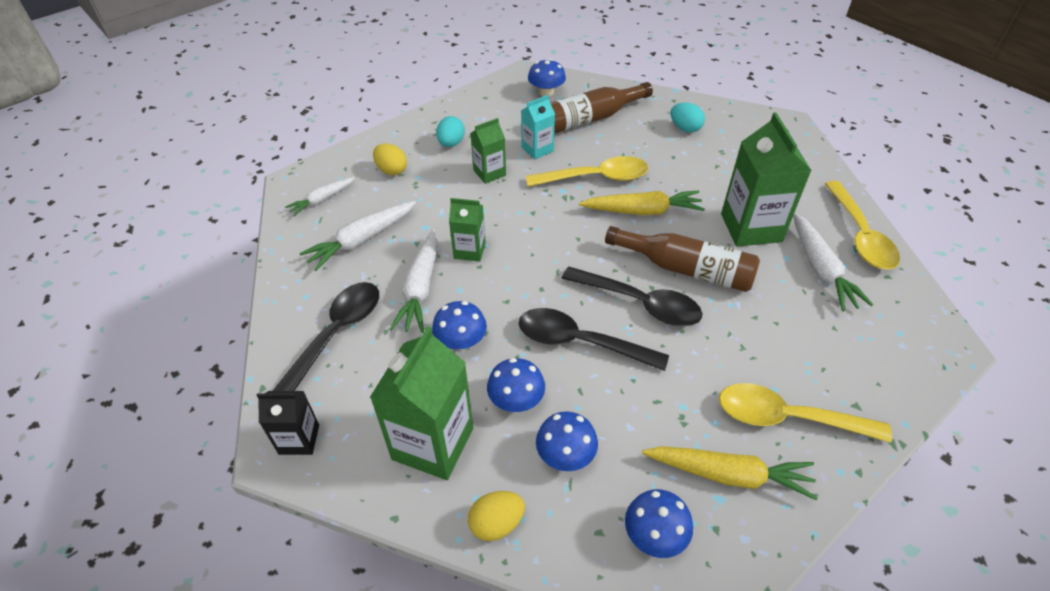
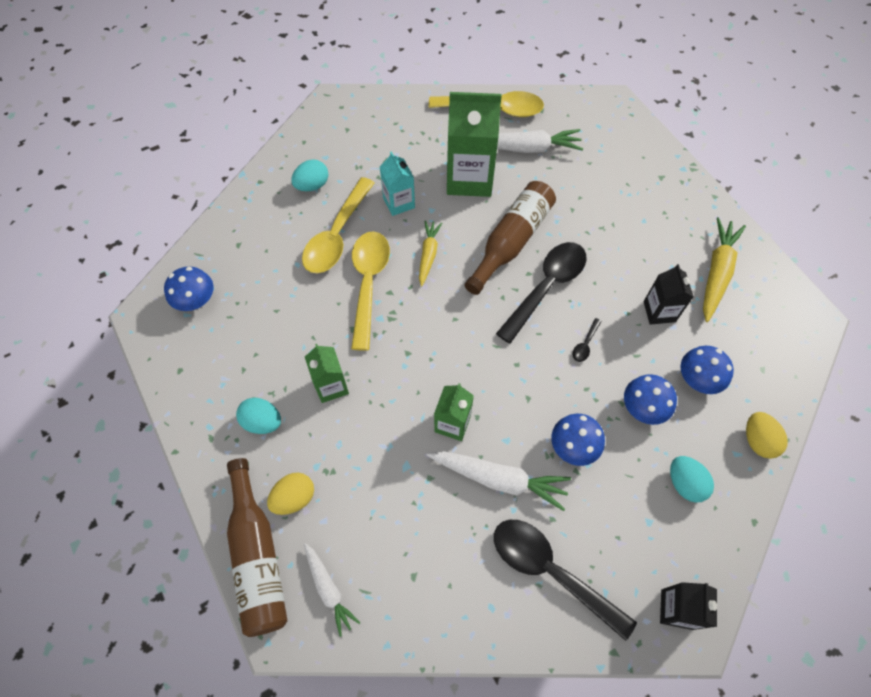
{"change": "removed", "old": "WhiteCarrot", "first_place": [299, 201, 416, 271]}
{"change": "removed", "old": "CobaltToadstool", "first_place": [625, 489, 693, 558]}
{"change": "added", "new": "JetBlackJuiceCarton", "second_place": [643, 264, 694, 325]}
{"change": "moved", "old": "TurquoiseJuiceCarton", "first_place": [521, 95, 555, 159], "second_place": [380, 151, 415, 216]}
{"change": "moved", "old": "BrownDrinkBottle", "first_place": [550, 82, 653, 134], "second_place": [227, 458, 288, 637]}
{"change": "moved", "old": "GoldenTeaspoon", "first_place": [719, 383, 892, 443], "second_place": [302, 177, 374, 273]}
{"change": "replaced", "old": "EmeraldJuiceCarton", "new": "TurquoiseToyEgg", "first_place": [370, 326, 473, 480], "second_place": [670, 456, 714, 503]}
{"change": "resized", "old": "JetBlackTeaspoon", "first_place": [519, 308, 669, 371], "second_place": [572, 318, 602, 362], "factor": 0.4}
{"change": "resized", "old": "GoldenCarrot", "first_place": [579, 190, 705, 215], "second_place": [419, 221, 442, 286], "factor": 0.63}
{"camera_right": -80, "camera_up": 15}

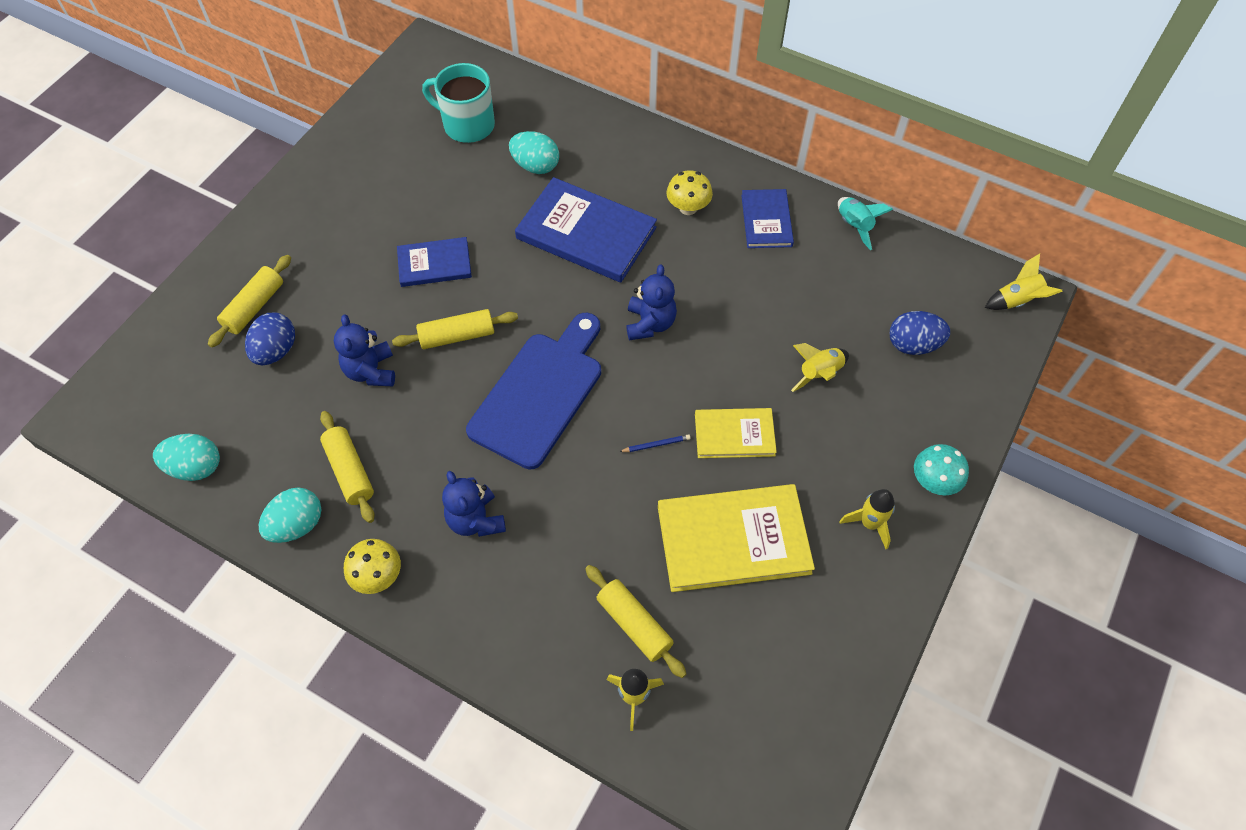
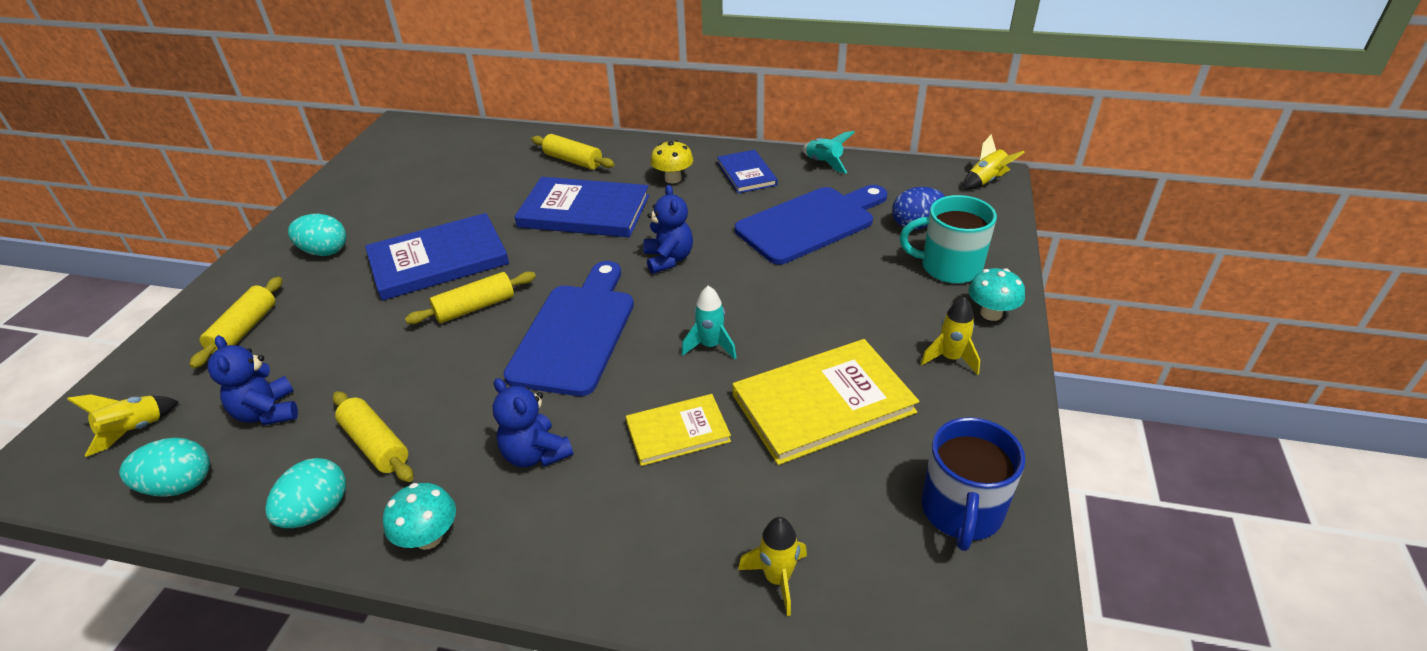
{"change": "removed", "old": "CobaltToyEgg", "first_place": [245, 313, 295, 365]}
{"change": "added", "new": "CobaltCuttingBoard", "second_place": [735, 185, 888, 264]}
{"change": "added", "new": "CobaltCoffeeMug", "second_place": [922, 417, 1025, 551]}
{"change": "moved", "old": "CobaltTeddyBear", "first_place": [334, 314, 395, 386], "second_place": [207, 335, 298, 425]}
{"change": "moved", "old": "TurquoiseCoffeeMug", "first_place": [422, 63, 495, 143], "second_place": [900, 195, 997, 284]}
{"change": "moved", "old": "TurquoiseToyEgg", "first_place": [509, 131, 559, 174], "second_place": [288, 214, 346, 256]}
{"change": "moved", "old": "GoldenRollingPin", "first_place": [585, 565, 686, 678], "second_place": [531, 134, 615, 170]}
{"change": "moved", "old": "GoldenBook", "first_place": [695, 408, 777, 458], "second_place": [626, 394, 731, 466]}
{"change": "moved", "old": "GoldenSpaceship", "first_place": [791, 343, 849, 392], "second_place": [67, 394, 179, 457]}
{"change": "replaced", "old": "CobaltPencil", "new": "TurquoiseSpaceship", "first_place": [619, 434, 691, 452], "second_place": [682, 286, 736, 359]}
{"change": "recoloured", "old": "GoldenToadstool", "new": "TurquoiseToadstool", "first_place": [344, 539, 401, 594], "second_place": [383, 483, 456, 550]}
{"change": "resized", "old": "CobaltBook", "first_place": [397, 237, 472, 287], "second_place": [365, 213, 509, 301], "factor": 1.73}
{"camera_right": -15, "camera_up": -20}

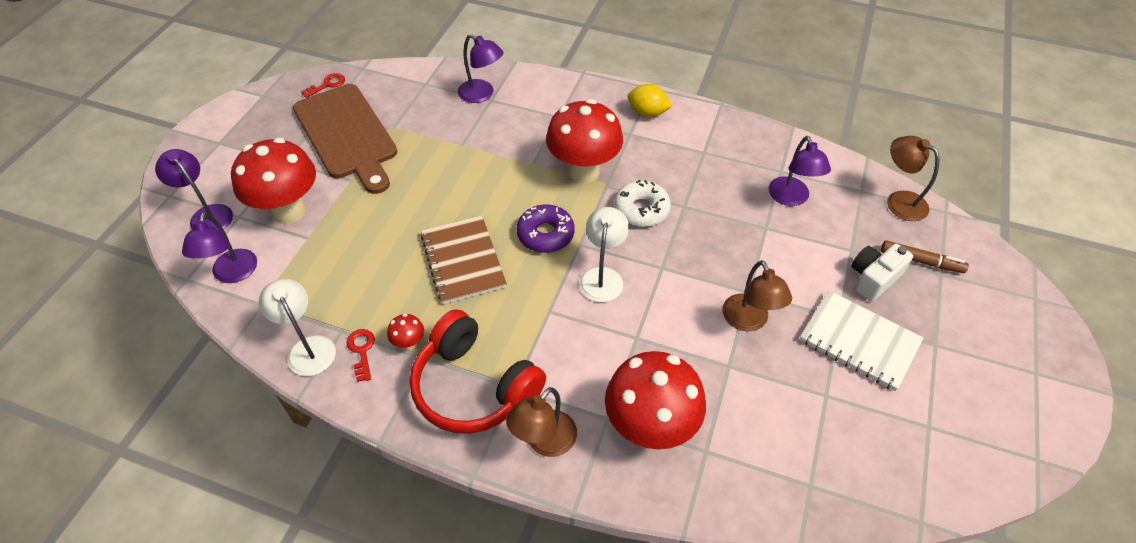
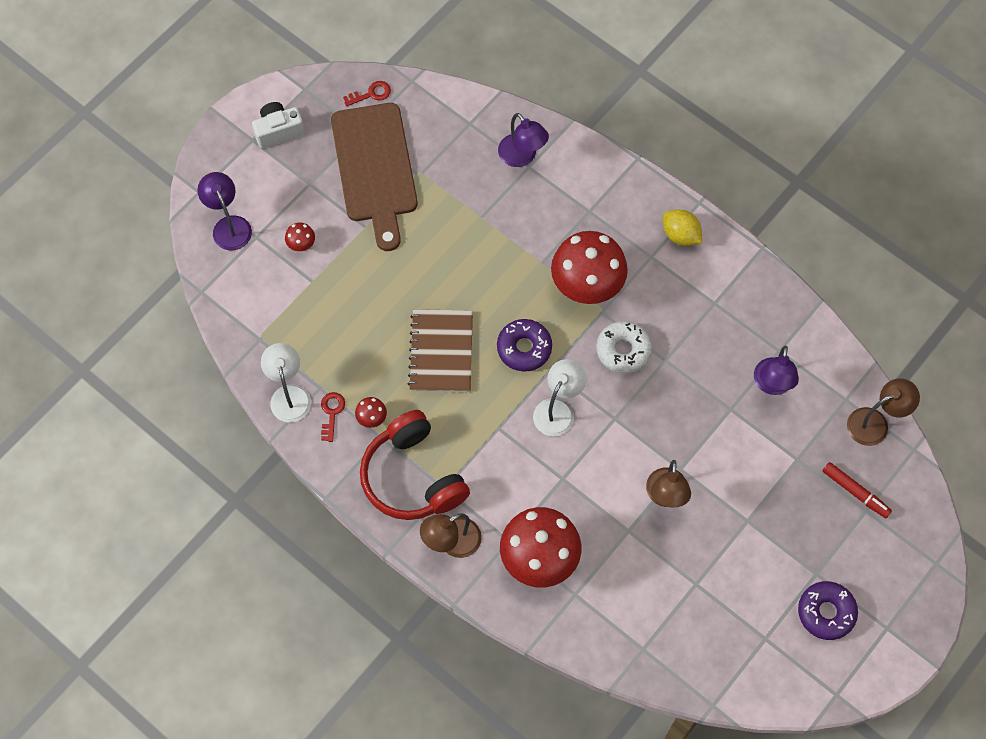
{"change": "removed", "old": "PurpleDeskLamp", "first_place": [182, 212, 257, 283]}
{"change": "removed", "old": "WhiteExerciseBook", "first_place": [800, 290, 924, 391]}
{"change": "added", "new": "PurpleDonut", "second_place": [798, 581, 858, 640]}
{"change": "moved", "old": "WhiteCompactCamera", "first_place": [851, 244, 913, 302], "second_place": [252, 102, 305, 149]}
{"change": "recoloured", "old": "BrownMarkerPen", "new": "CrimsonMarkerPen", "first_place": [881, 240, 969, 273], "second_place": [823, 462, 892, 518]}
{"change": "turned", "old": "BrownDeskLamp", "first_place": [887, 136, 940, 221], "second_place": [847, 378, 920, 446], "degrees": 90}
{"change": "resized", "old": "CrimsonToadstool", "first_place": [231, 138, 316, 224], "second_place": [285, 223, 315, 252], "factor": 0.41}
{"camera_right": 20, "camera_up": 15}

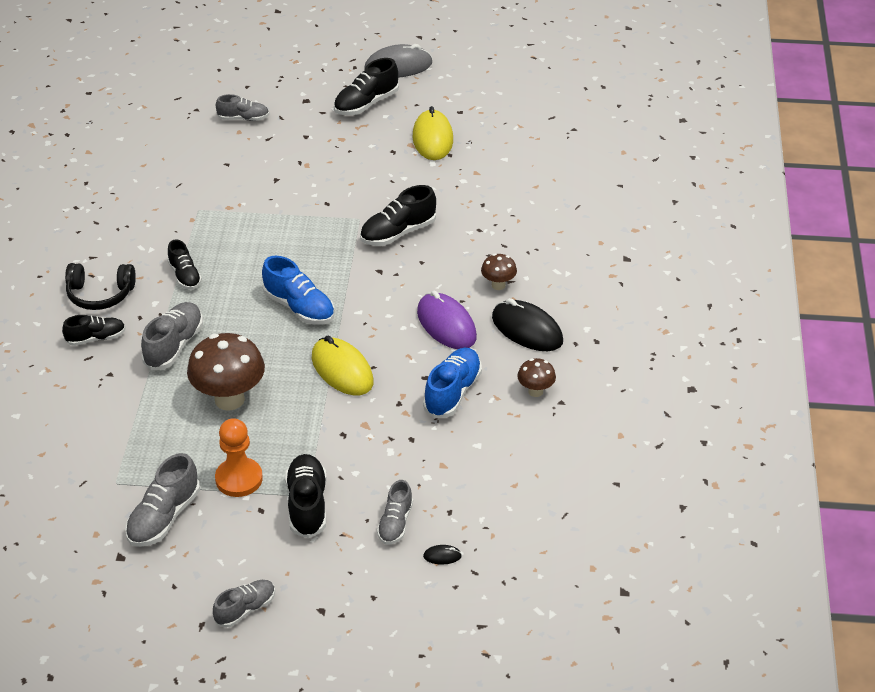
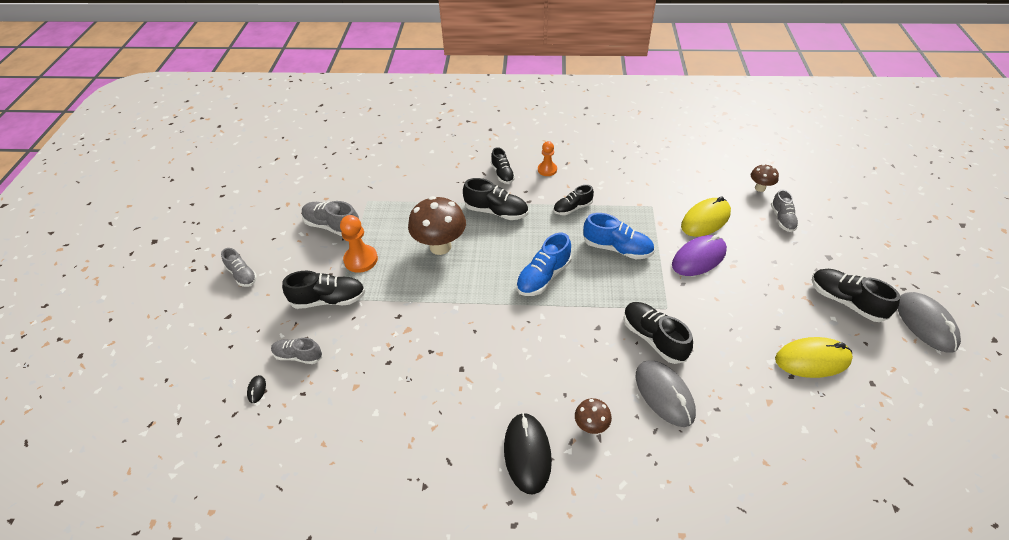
{"change": "added", "new": "GrayComputerMouse", "second_place": [636, 360, 696, 427]}
{"change": "moved", "old": "GoldenComputerMouse", "first_place": [312, 335, 374, 395], "second_place": [681, 196, 731, 237]}
{"change": "moved", "old": "PurpleComputerMouse", "first_place": [417, 290, 477, 349], "second_place": [672, 234, 727, 276]}
{"change": "moved", "old": "CobaltLaceUpShoe", "first_place": [423, 348, 482, 418], "second_place": [583, 213, 654, 259]}
{"change": "moved", "old": "BrownToadstool", "first_place": [517, 358, 556, 397], "second_place": [751, 164, 779, 192]}
{"change": "replaced", "old": "JetBlackHeadphones", "new": "OrangeColouredPawn", "first_place": [65, 263, 136, 310], "second_place": [538, 141, 557, 176]}
{"change": "recoloured", "old": "GrayLaceUpShoe", "new": "JetBlackLaceUpShoe", "first_place": [141, 302, 203, 370], "second_place": [463, 178, 528, 220]}
{"change": "turned", "old": "JetBlackComputerMouse", "first_place": [492, 298, 563, 351], "second_place": [504, 413, 552, 495], "degrees": -45}
{"camera_right": 90, "camera_up": 5}

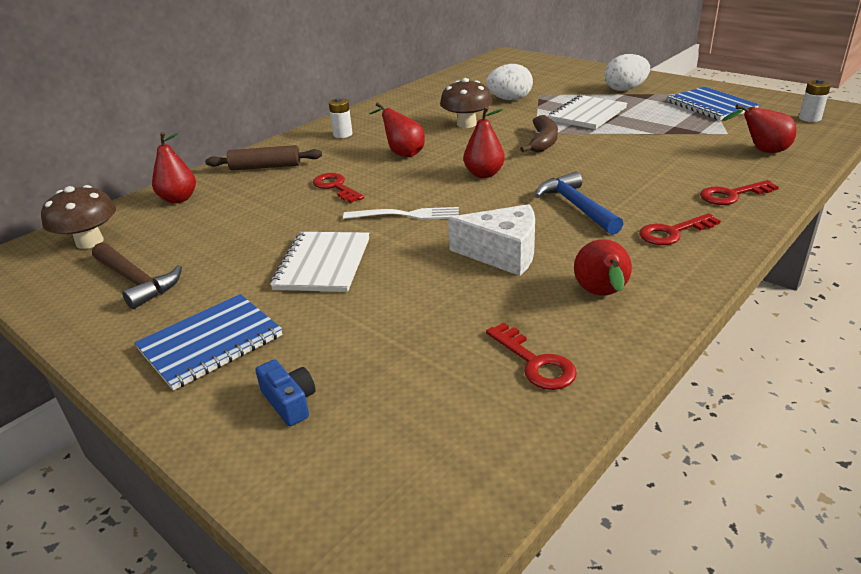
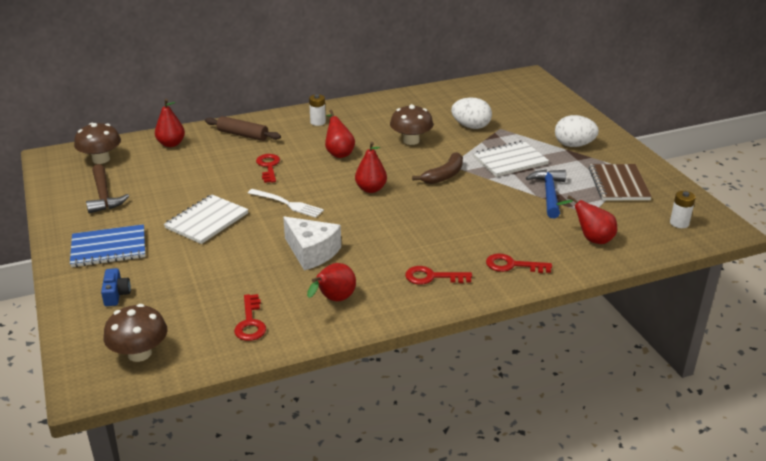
{"change": "added", "new": "BrownToadstool", "second_place": [103, 304, 168, 362]}
{"change": "moved", "old": "CobaltClawHammer", "first_place": [535, 172, 623, 235], "second_place": [526, 170, 566, 218]}
{"change": "recoloured", "old": "CobaltExerciseBook", "new": "BrownExerciseBook", "first_place": [668, 87, 760, 120], "second_place": [589, 164, 652, 200]}
{"camera_right": 25, "camera_up": 0}

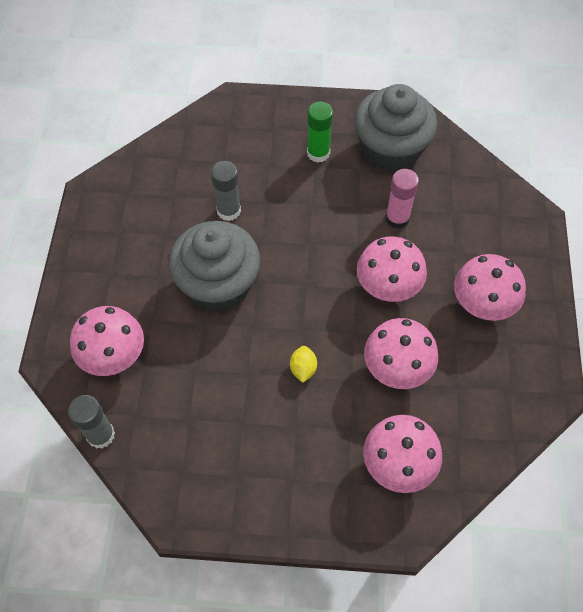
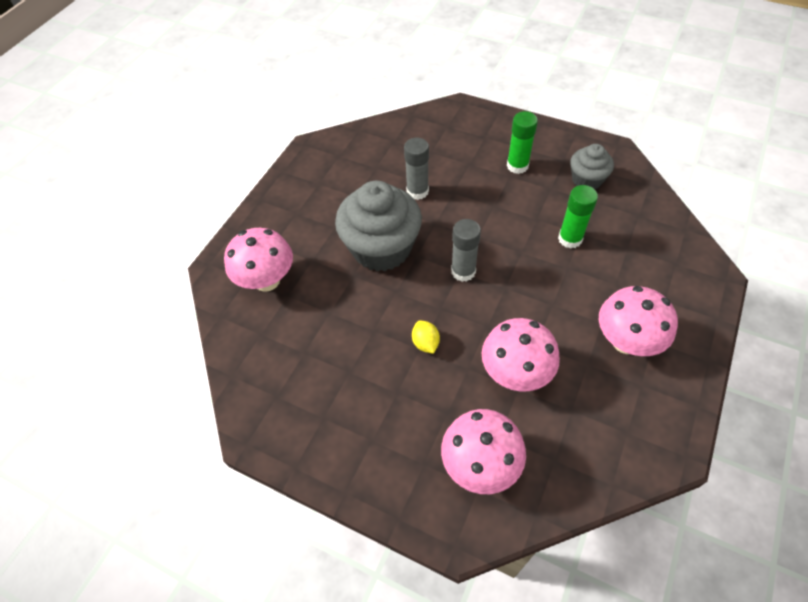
{"change": "removed", "old": "RosyToadstool", "first_place": [357, 237, 427, 302]}
{"change": "moved", "old": "GrayGlue", "first_place": [68, 395, 115, 449], "second_place": [451, 219, 481, 282]}
{"change": "recoloured", "old": "RosyGlue", "new": "EmeraldGlue", "first_place": [385, 169, 419, 229], "second_place": [558, 185, 598, 249]}
{"change": "turned", "old": "GoldenToyLemon", "first_place": [290, 346, 317, 383], "second_place": [412, 320, 440, 354], "degrees": -45}
{"change": "resized", "old": "GrayMuffin", "first_place": [354, 84, 437, 172], "second_place": [570, 144, 614, 189], "factor": 0.54}
{"camera_right": 25, "camera_up": -5}

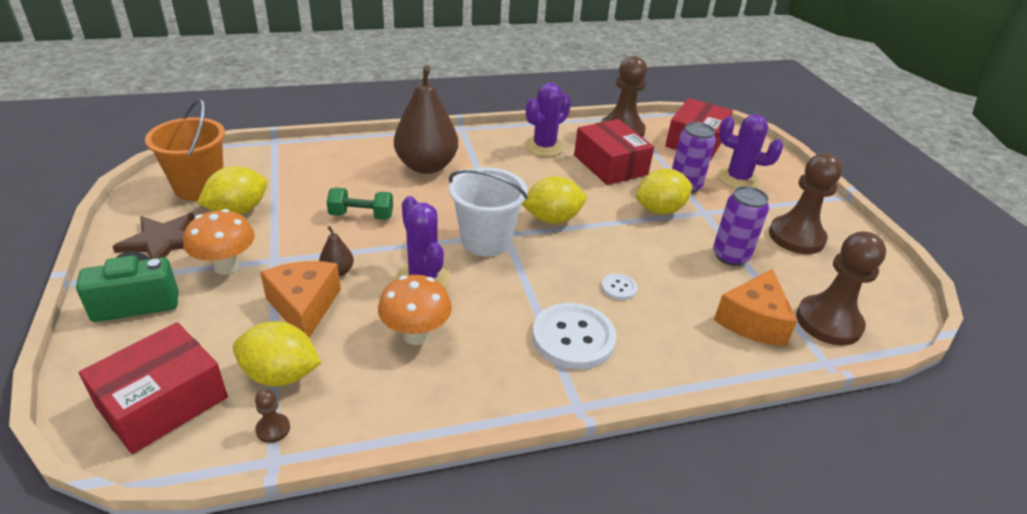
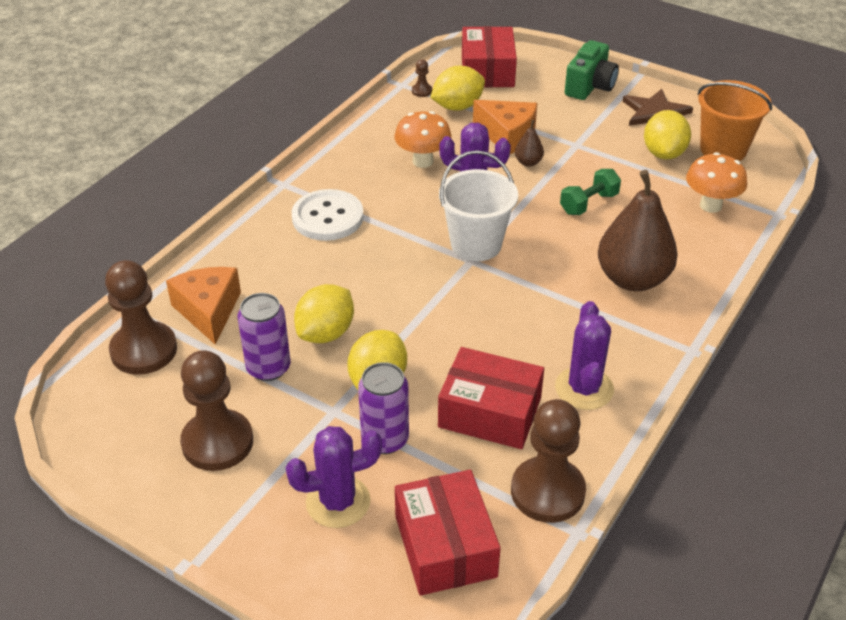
{"change": "removed", "old": "WhiteButton", "first_place": [601, 274, 637, 300]}
{"change": "moved", "old": "OrangeColouredToadstool", "first_place": [183, 209, 255, 275], "second_place": [686, 152, 747, 213]}
{"change": "moved", "old": "GoldenToyLemon", "first_place": [522, 176, 587, 224], "second_place": [294, 284, 354, 343]}
{"camera_right": 140, "camera_up": 5}

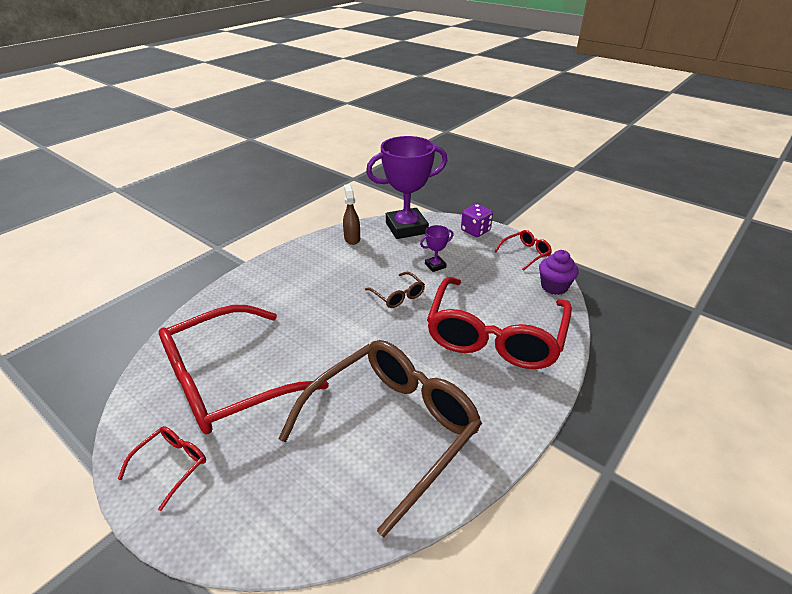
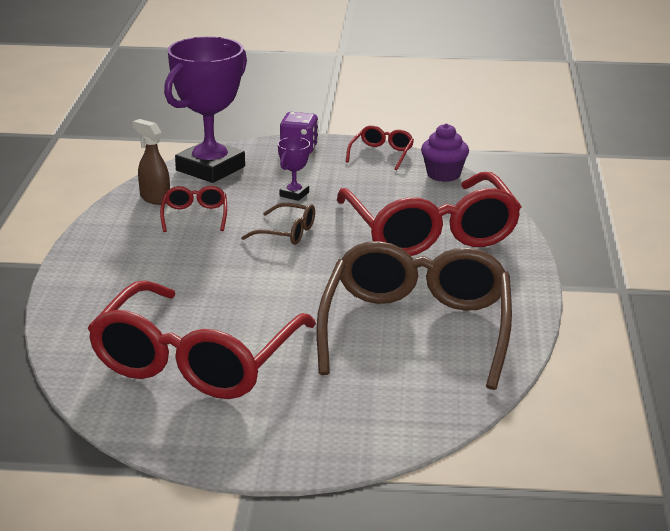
{"change": "moved", "old": "CrimsonGlasses", "first_place": [118, 426, 206, 511], "second_place": [160, 186, 227, 232]}
{"camera_right": -35, "camera_up": -10}

